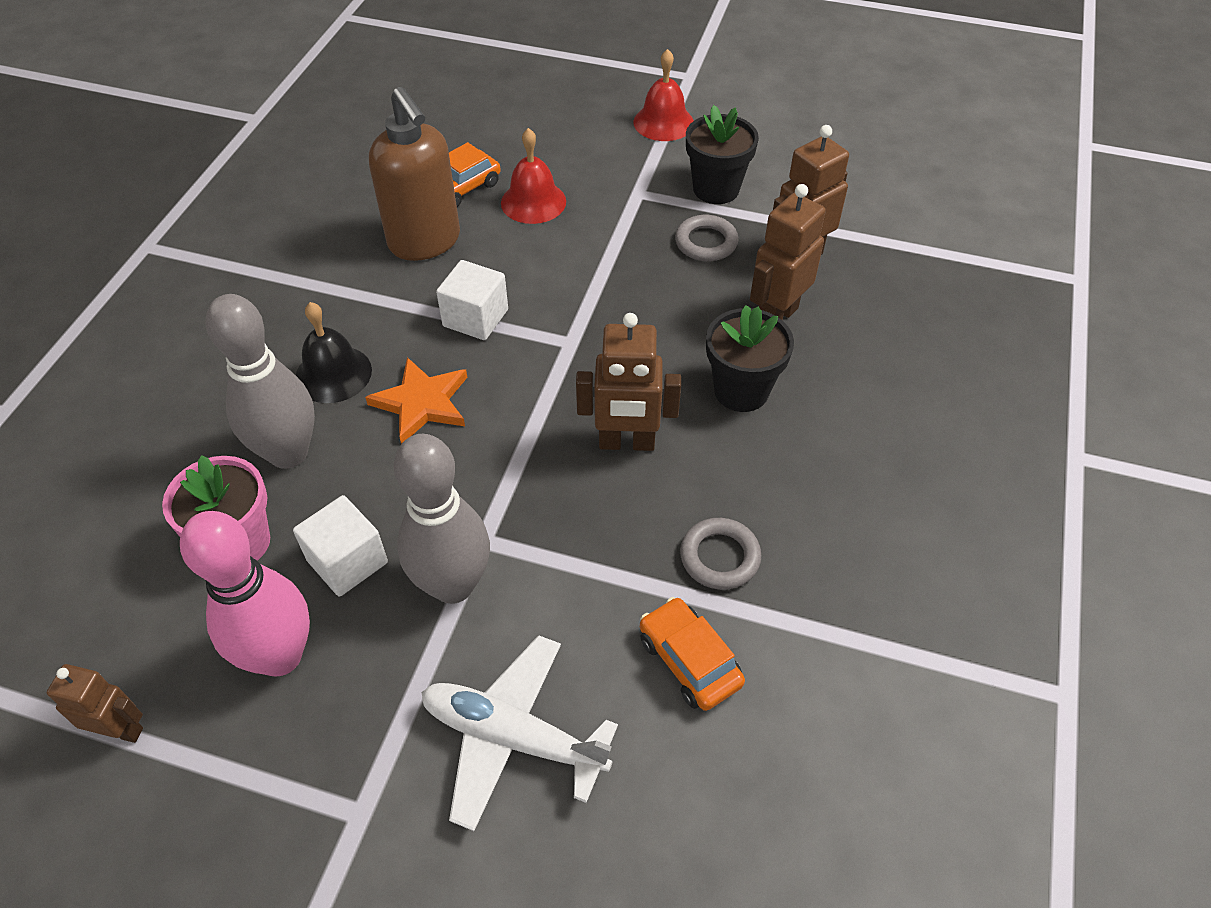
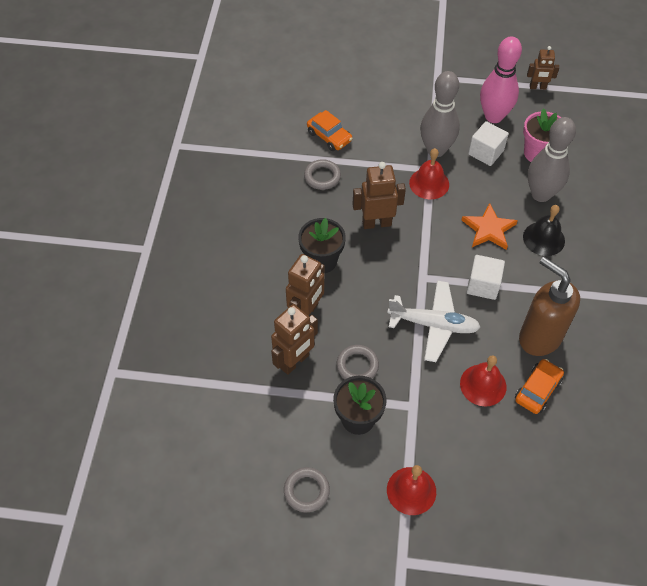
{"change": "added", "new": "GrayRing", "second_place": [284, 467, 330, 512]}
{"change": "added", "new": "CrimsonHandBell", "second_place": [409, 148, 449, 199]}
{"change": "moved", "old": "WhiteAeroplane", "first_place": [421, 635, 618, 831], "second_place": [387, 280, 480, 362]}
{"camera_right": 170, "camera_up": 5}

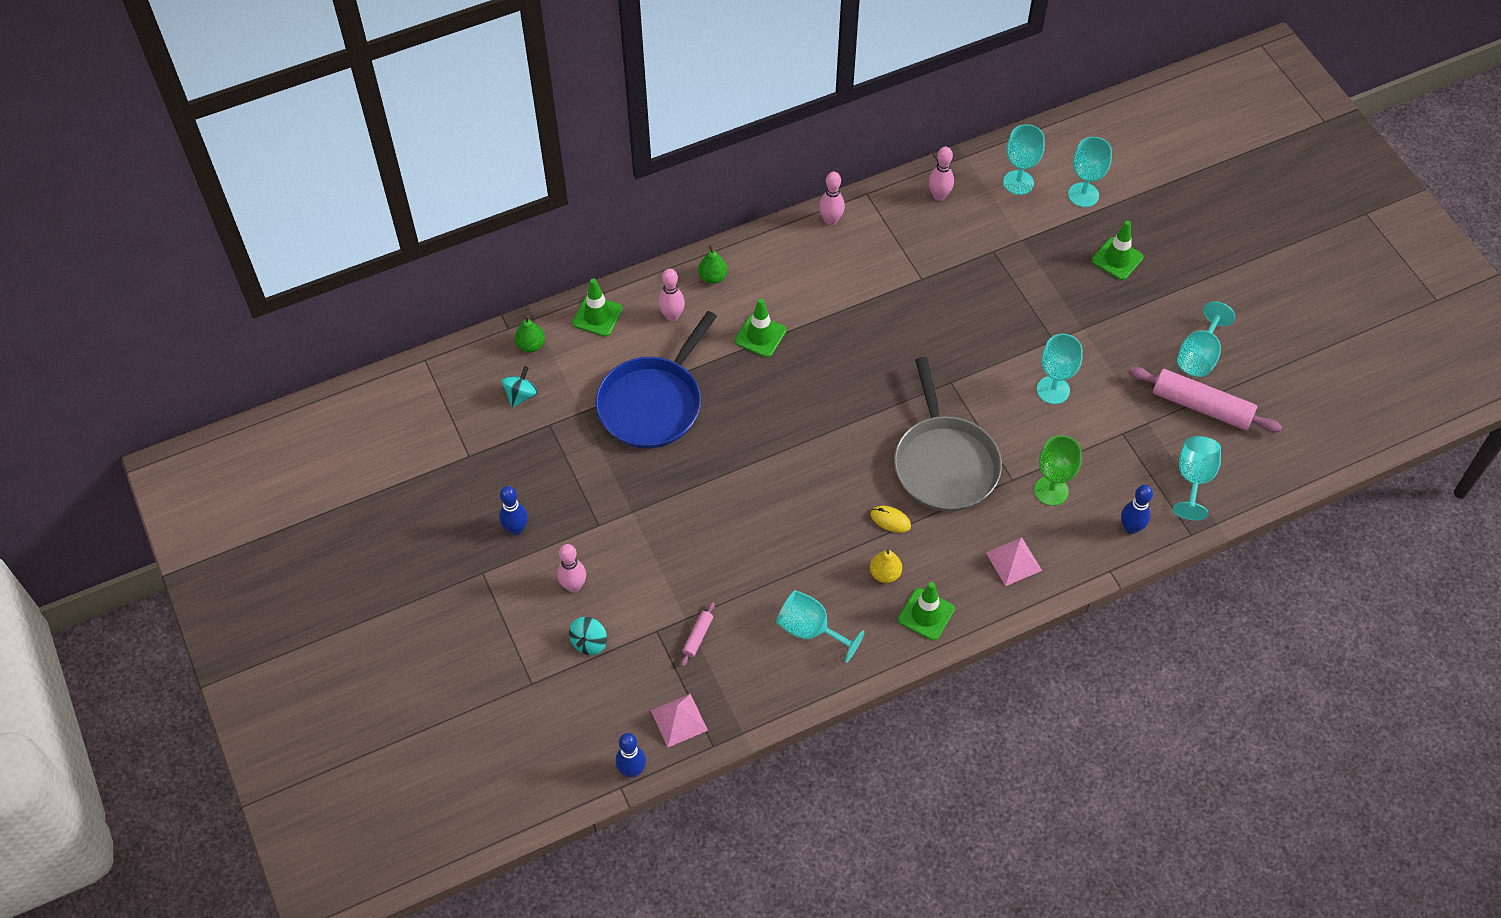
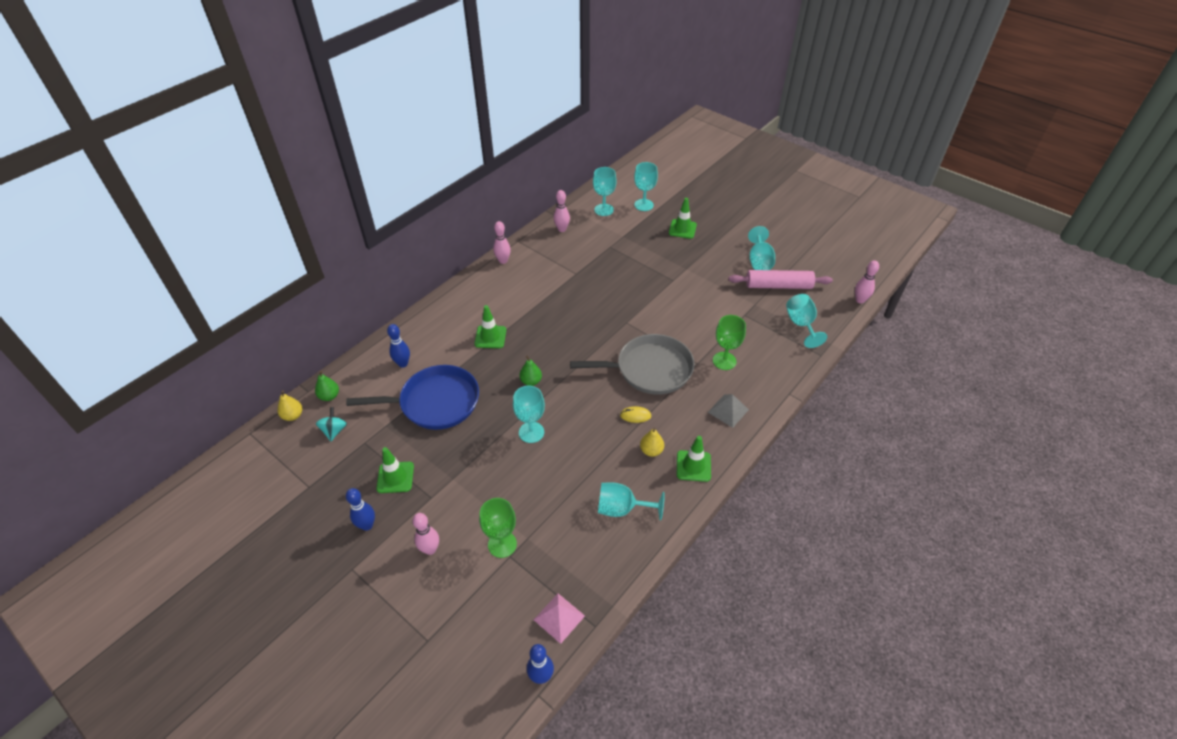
{"change": "removed", "old": "TurquoiseToyTop", "first_place": [569, 617, 607, 655]}
{"change": "removed", "old": "RosyRollingPin", "first_place": [681, 602, 715, 667]}
{"change": "added", "new": "GoldenPearFruit", "second_place": [278, 391, 302, 421]}
{"change": "added", "new": "EmeraldGoblet", "second_place": [479, 498, 517, 558]}
{"change": "moved", "old": "EmeraldSafetyCone", "first_place": [572, 278, 623, 337], "second_place": [376, 447, 414, 493]}
{"change": "moved", "old": "RosySkittle", "first_place": [658, 269, 685, 321], "second_place": [855, 260, 879, 304]}
{"change": "moved", "old": "EmeraldPearFruit", "first_place": [698, 245, 728, 284], "second_place": [519, 356, 542, 386]}
{"change": "moved", "old": "TurquoiseGoblet", "first_place": [1037, 334, 1083, 404], "second_place": [513, 386, 545, 443]}
{"change": "moved", "old": "CobaltSkittle", "first_place": [1121, 485, 1153, 534], "second_place": [387, 324, 410, 368]}
{"change": "recoloured", "old": "RosyPyramid", "new": "GrayPyramid", "first_place": [986, 537, 1042, 586], "second_place": [708, 394, 749, 428]}
{"change": "turned", "old": "CobaltFryingPan", "first_place": [596, 311, 717, 449], "second_place": [346, 365, 479, 430], "degrees": -105}
{"change": "turned", "old": "GrayFryingPan", "first_place": [894, 357, 1002, 512], "second_place": [570, 334, 695, 395], "degrees": -60}
{"camera_right": -25, "camera_up": -10}

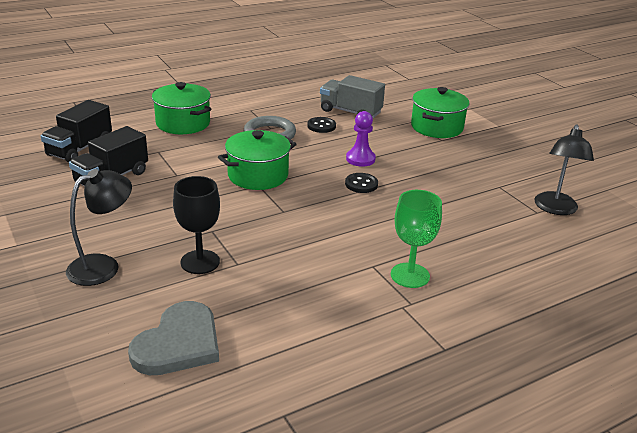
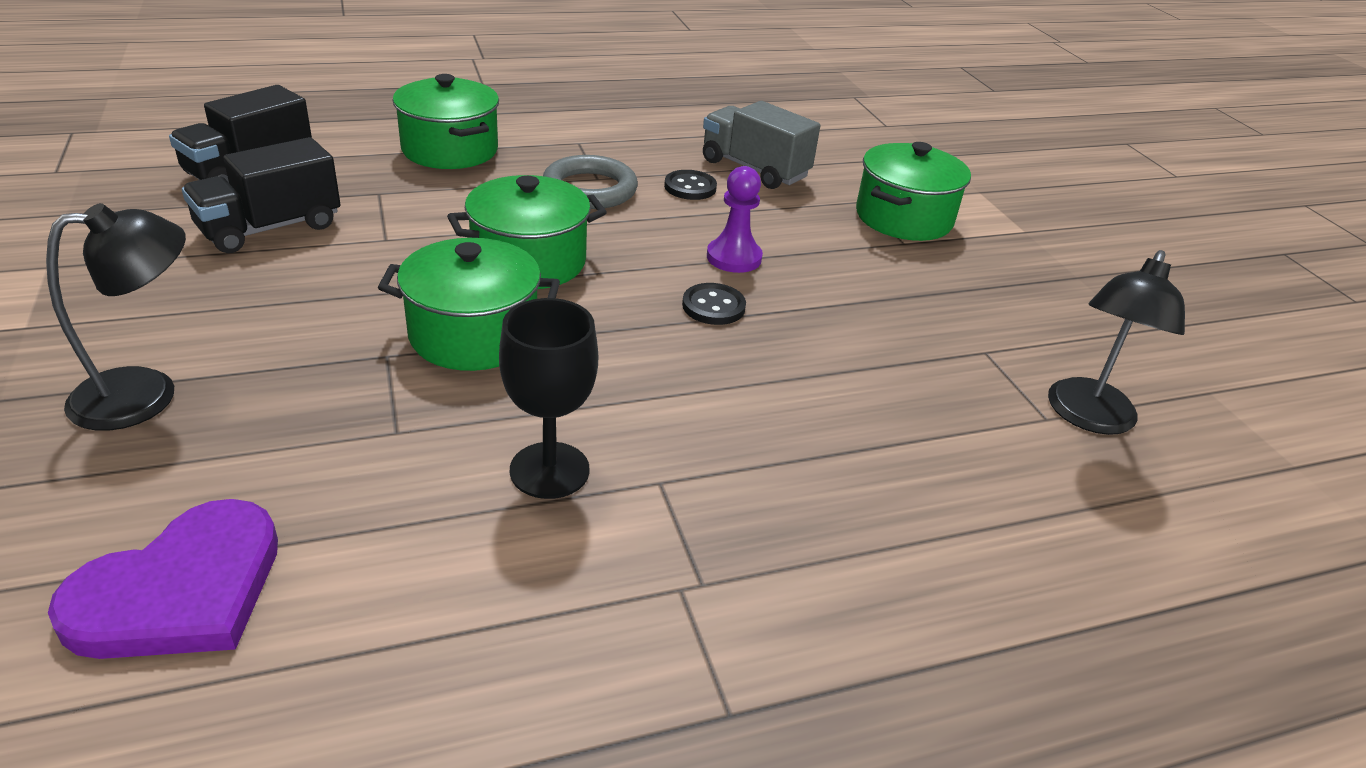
{"change": "removed", "old": "EmeraldGoblet", "first_place": [391, 190, 442, 288]}
{"change": "added", "new": "EmeraldCookingPot", "second_place": [378, 238, 560, 371]}
{"change": "moved", "old": "JetBlackGoblet", "first_place": [173, 176, 220, 274], "second_place": [499, 298, 598, 499]}
{"change": "recoloured", "old": "GrayLoveHeart", "new": "PurpleLoveHeart", "first_place": [128, 301, 219, 375], "second_place": [48, 499, 278, 659]}
{"camera_right": 10, "camera_up": 5}

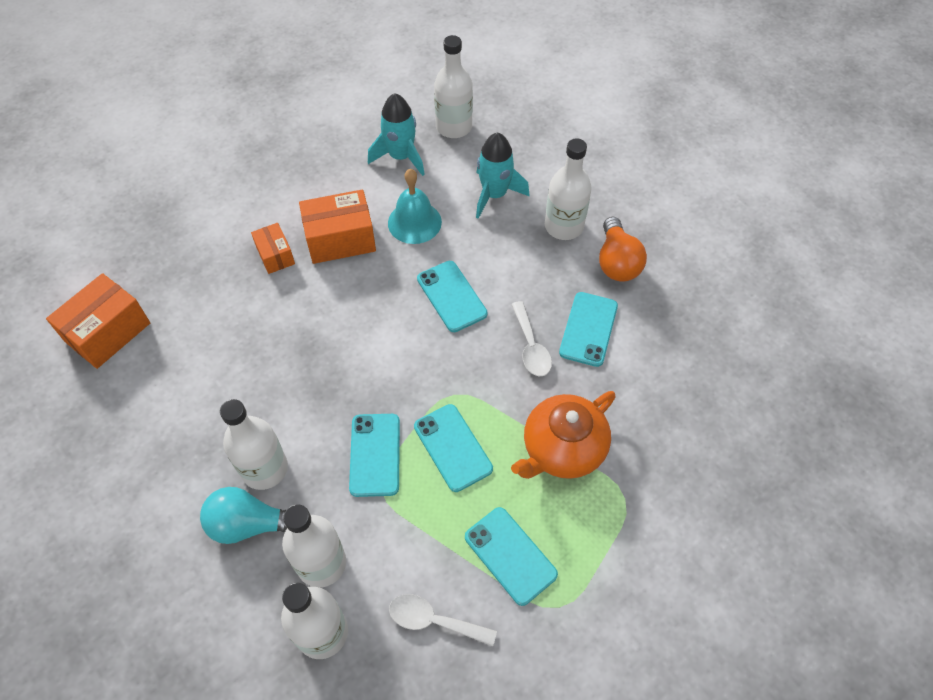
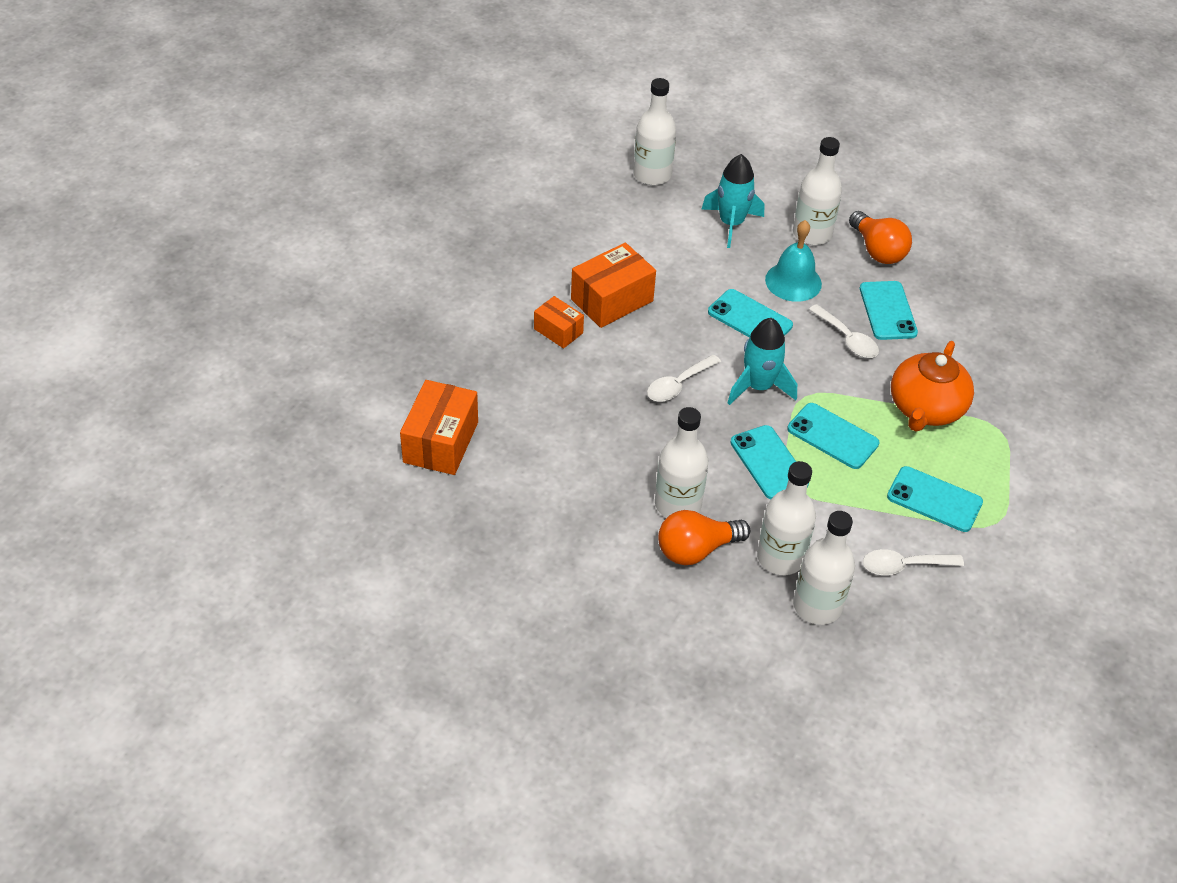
{"change": "added", "new": "WhiteTeaspoon", "second_place": [647, 354, 721, 402]}
{"change": "moved", "old": "TurquoiseSpaceship", "first_place": [368, 93, 425, 176], "second_place": [728, 318, 797, 405]}
{"change": "moved", "old": "TurquoiseHandBell", "first_place": [388, 169, 442, 244], "second_place": [765, 220, 822, 302]}
{"change": "recoloured", "old": "TurquoiseBulb", "new": "OrangeColouredBulb", "first_place": [200, 487, 287, 544], "second_place": [658, 510, 750, 565]}
{"camera_right": -25, "camera_up": -10}

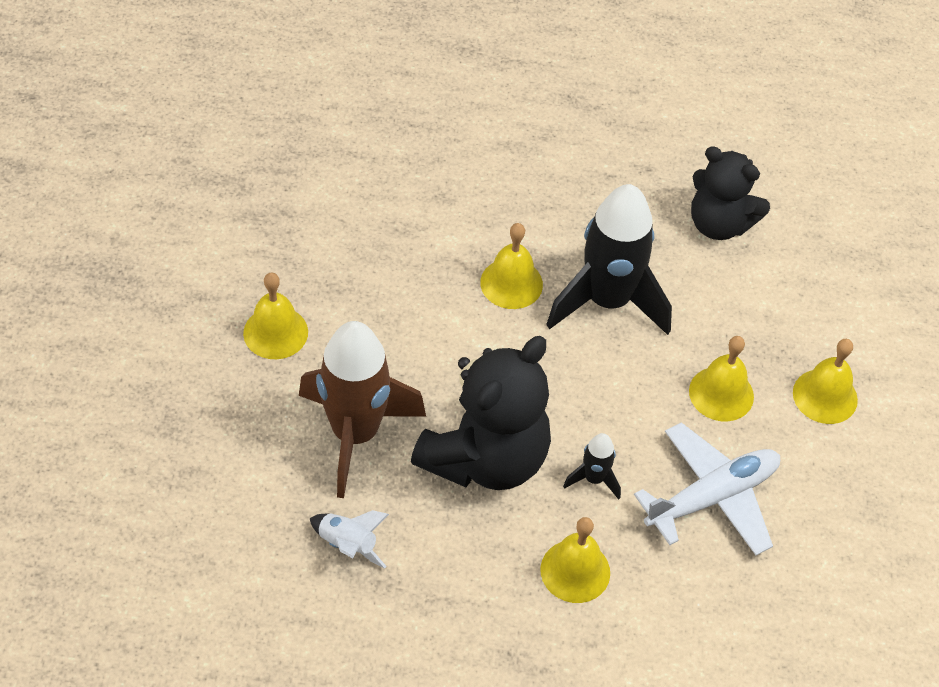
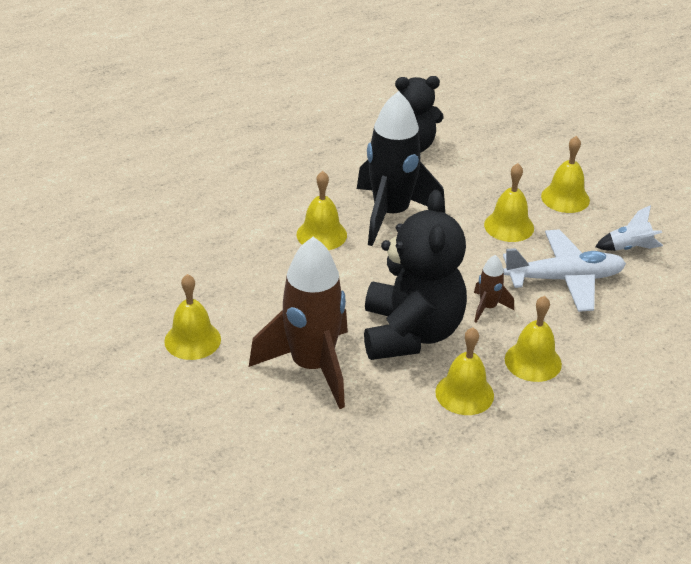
{"change": "added", "new": "GoldenHandBell", "second_place": [435, 328, 494, 415]}
{"change": "moved", "old": "WhiteSpaceship", "first_place": [310, 510, 389, 568], "second_place": [595, 205, 663, 251]}
{"change": "recoloured", "old": "JetBlackSpaceship", "new": "BrownSpaceship", "first_place": [563, 433, 621, 500], "second_place": [474, 255, 514, 323]}
{"change": "turned", "old": "WhiteAeroplane", "first_place": [634, 422, 780, 556], "second_place": [503, 229, 626, 312], "degrees": 60}
{"camera_right": -35, "camera_up": -15}

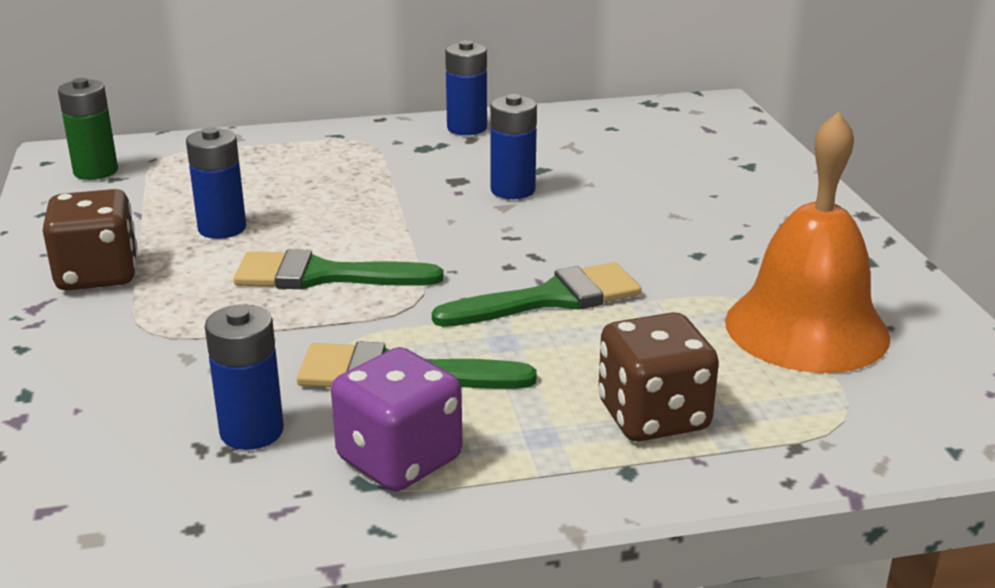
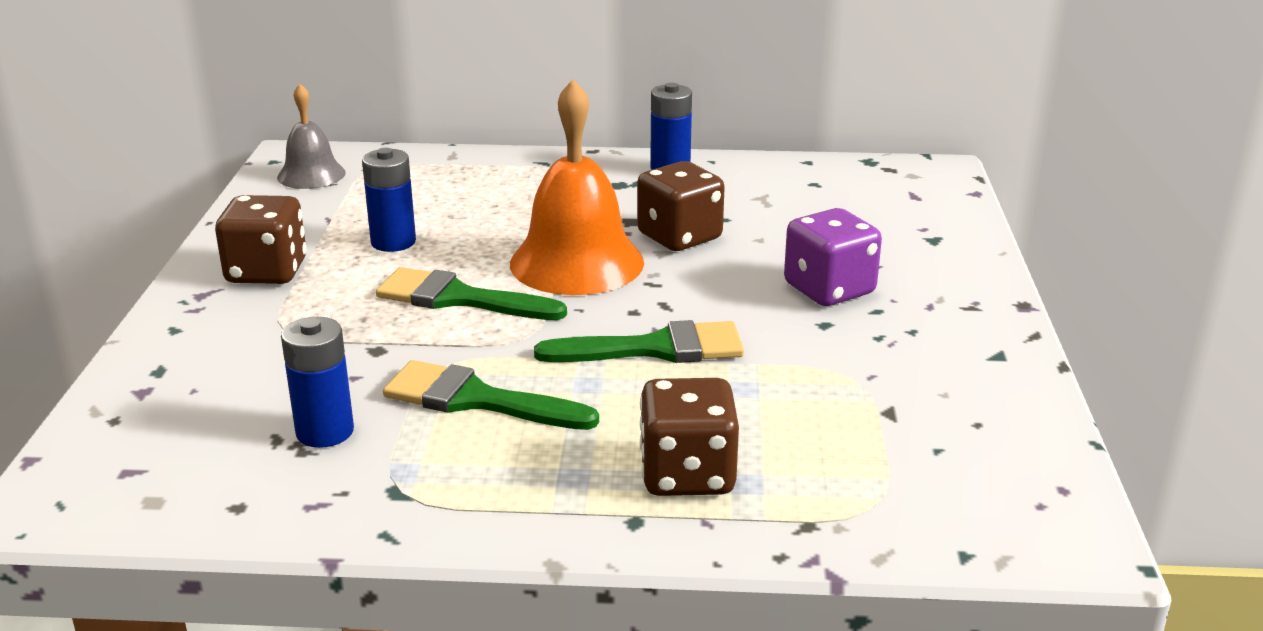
{"change": "moved", "old": "PurpleDie", "first_place": [331, 347, 463, 492], "second_place": [784, 208, 882, 306]}
{"change": "moved", "old": "OrangeColouredHandBell", "first_place": [725, 111, 890, 373], "second_place": [510, 79, 644, 295]}
{"change": "replaced", "old": "EmeraldAaBattery", "new": "GrayHandBell", "first_place": [58, 78, 118, 180], "second_place": [277, 84, 346, 189]}
{"change": "replaced", "old": "CobaltAaBattery", "new": "BrownDie", "first_place": [490, 94, 537, 199], "second_place": [637, 161, 725, 251]}
{"camera_right": 15, "camera_up": 0}

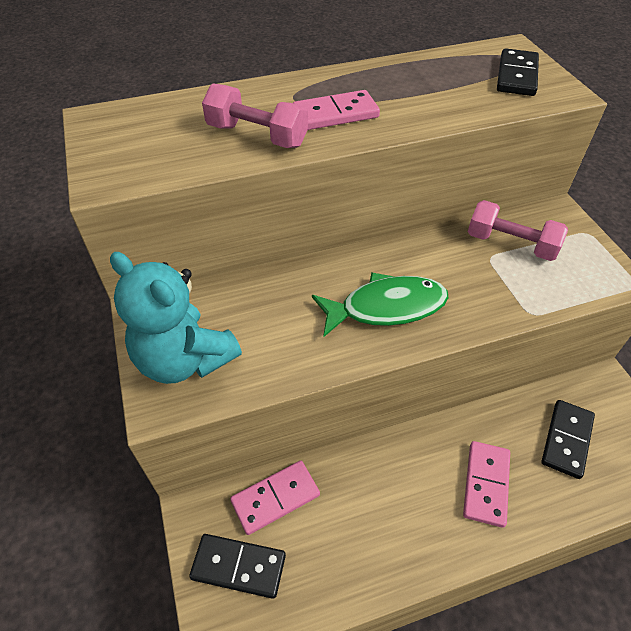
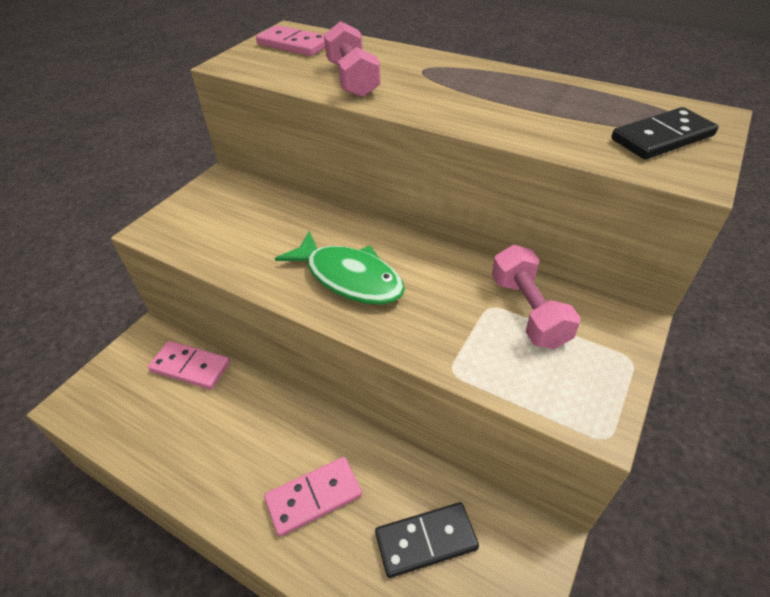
{"change": "removed", "old": "TurquoiseTeddyBear", "first_place": [110, 252, 242, 384]}
{"change": "removed", "old": "JetBlackDominoTile", "first_place": [189, 534, 286, 599]}
{"change": "moved", "old": "RosyDominoTile", "first_place": [293, 90, 380, 130], "second_place": [256, 25, 325, 56]}
{"camera_right": 50, "camera_up": -5}

